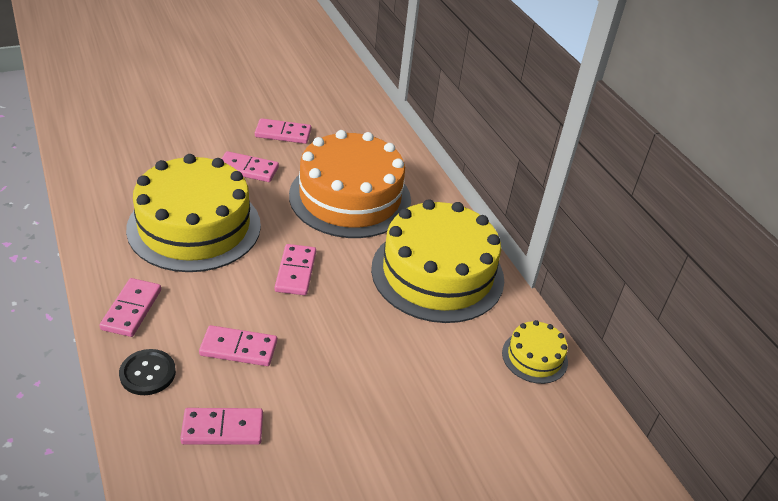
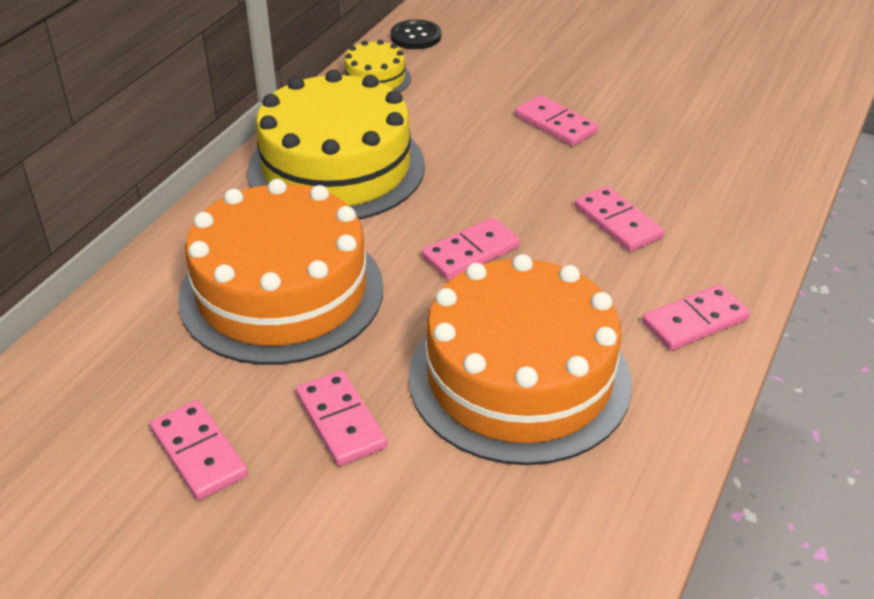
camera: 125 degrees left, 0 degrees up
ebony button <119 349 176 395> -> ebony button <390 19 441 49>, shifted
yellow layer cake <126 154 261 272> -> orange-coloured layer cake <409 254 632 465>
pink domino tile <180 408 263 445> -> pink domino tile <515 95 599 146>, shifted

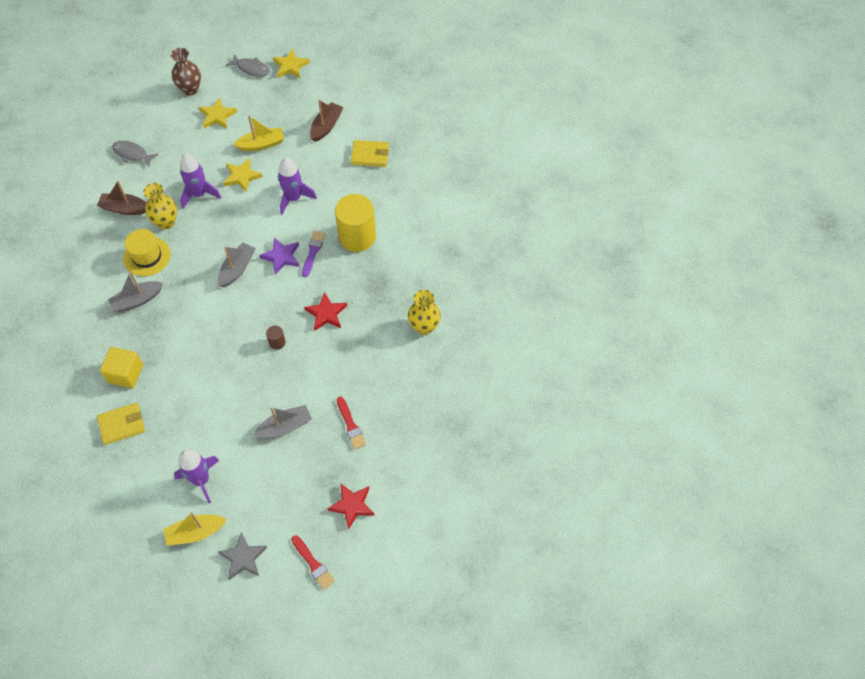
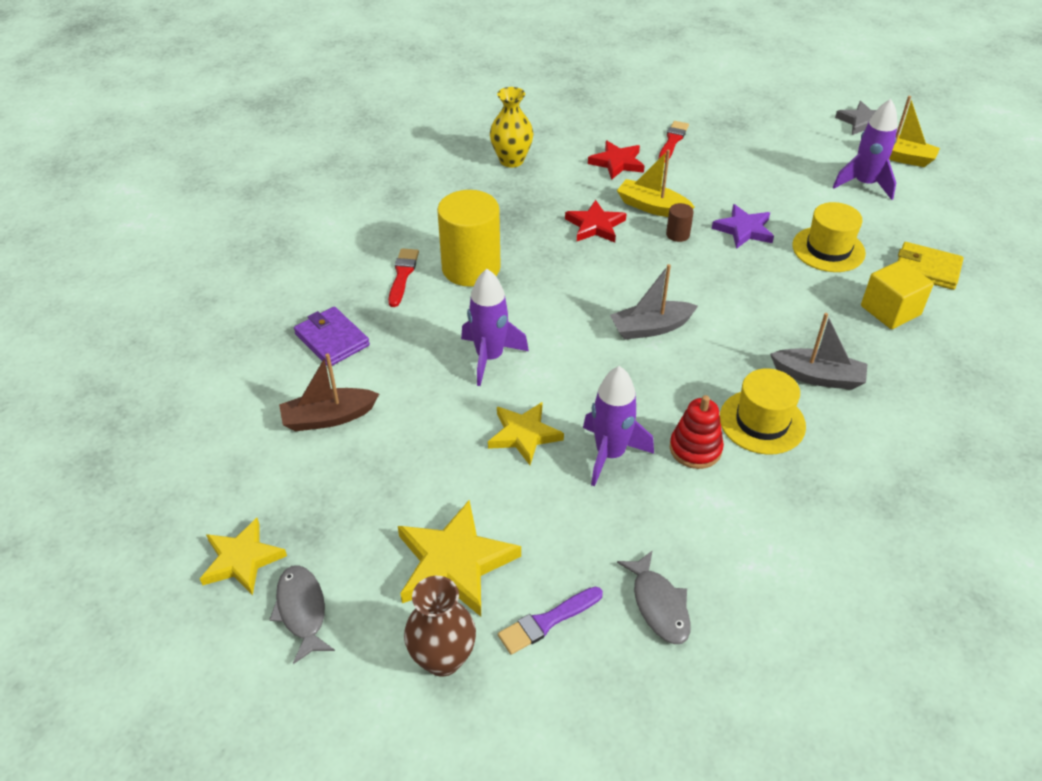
camera: 135 degrees left, 15 degrees down
dark brown boat <97 181 147 215> -> none
yellow tall vase <143 183 177 230> -> scarlet ring stacker <670 395 724 469>
yellow star shape <199 97 237 129> -> yellow star shape <398 500 521 617>, x1.50
yellow boat <233 115 285 151> -> yellow boat <617 150 694 217>, shifted
gray boat <254 405 312 438> -> none
purple star shape <259 237 300 275> -> purple star shape <712 204 774 249>, shifted
scarlet paintbrush <292 536 335 590> -> scarlet paintbrush <388 248 419 307>, shifted
purple paintbrush <302 231 325 277> -> purple paintbrush <498 586 603 655>, shifted
scarlet star shape <327 483 375 529> -> scarlet star shape <588 140 645 180>, shifted
yellow wallet <351 140 389 167> -> purple wallet <294 307 370 367>
none -> yellow hat <792 202 866 272>

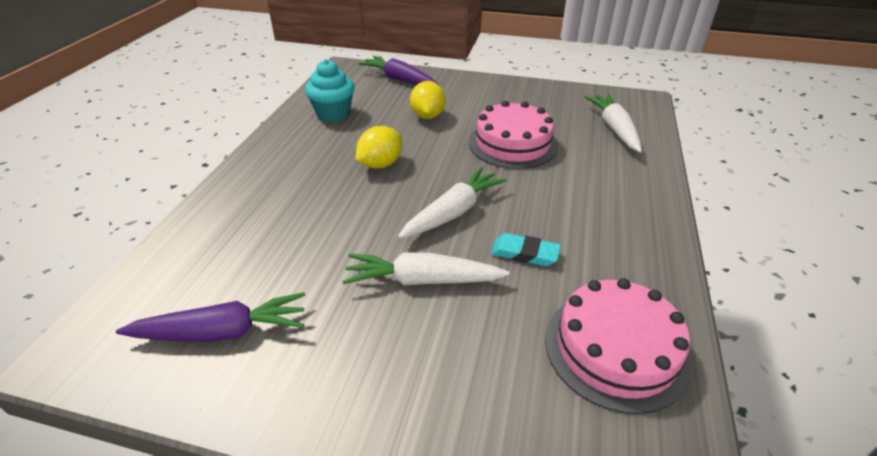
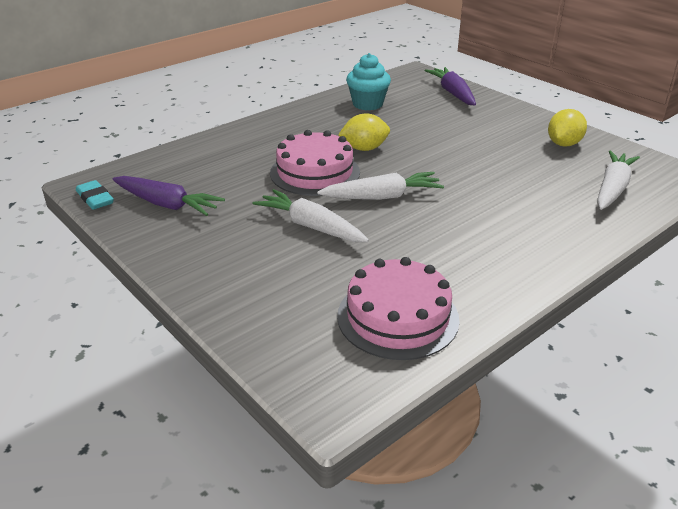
camera: 35 degrees right, 5 degrees down
yellow toy lemon <410 81 446 119> -> yellow toy lemon <548 109 587 147>, shifted
pink layer cake <469 101 558 169> -> pink layer cake <270 130 360 196>, shifted
turquoise eraser <491 233 561 266> -> turquoise eraser <76 180 114 210>, shifted

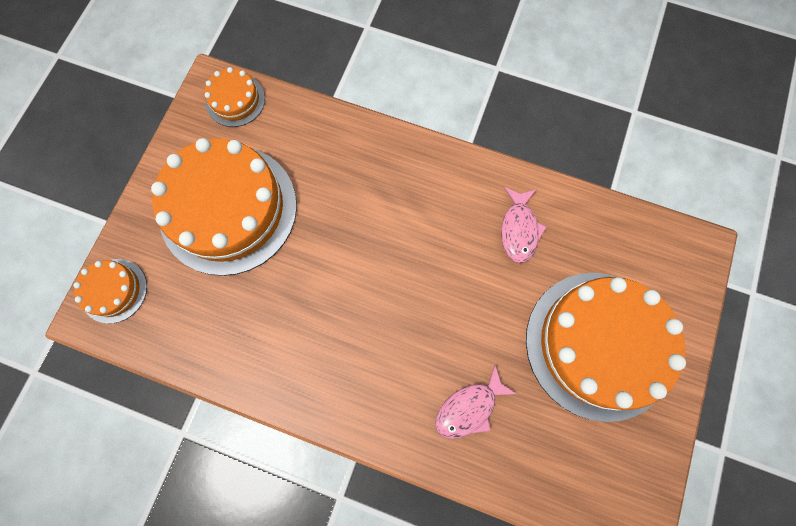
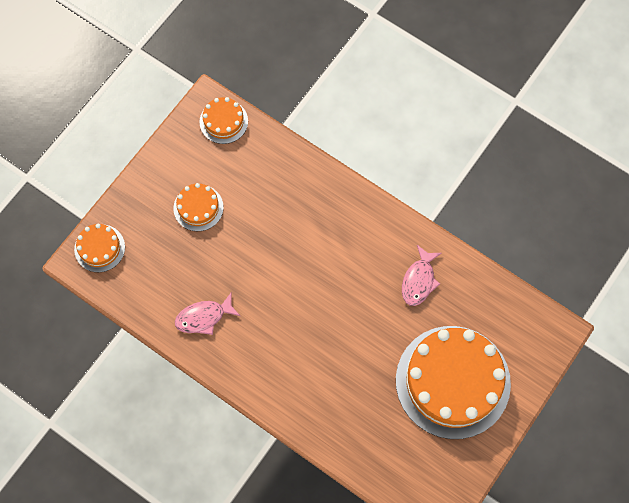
camera: 15 degrees right, 5 degrees down
orange-coloured layer cake <151 138 297 276> -> orange-coloured layer cake <174 183 223 231>, x0.46
pink fish figure <435 365 517 439> -> pink fish figure <175 292 240 335>, shifted

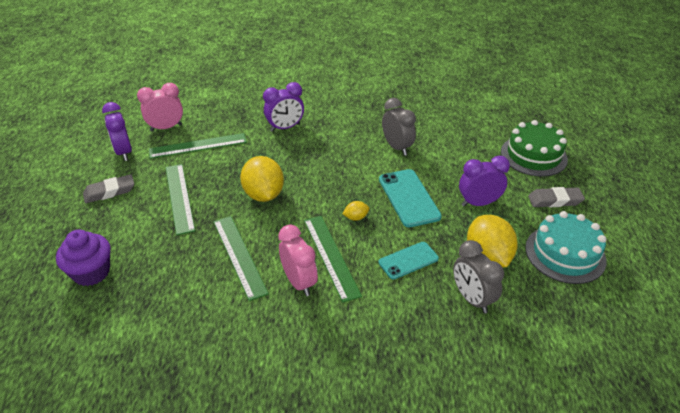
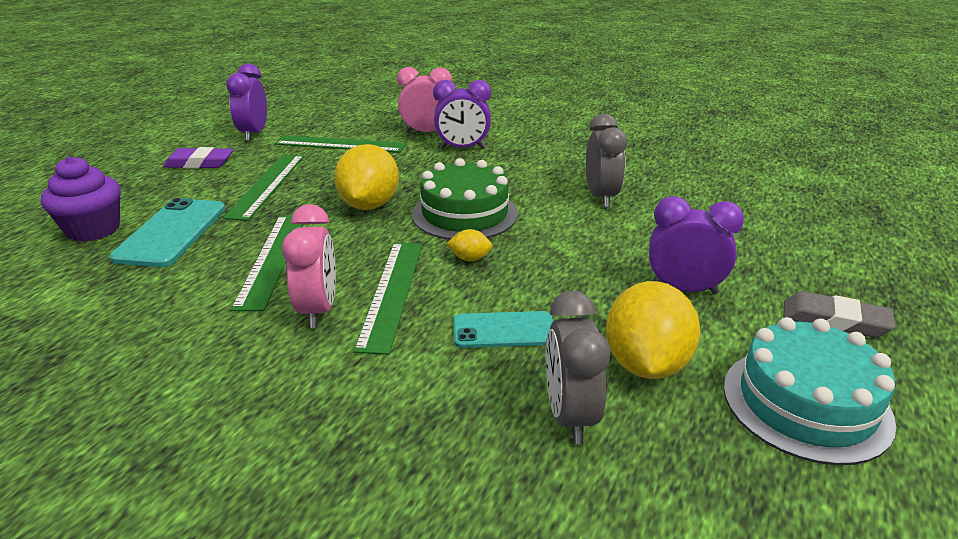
camera: 25 degrees right, 10 degrees down
gray eraser <83 174 134 203> -> purple eraser <163 147 233 169>
pink clock <137 83 183 131> -> pink clock <397 67 452 133>, shifted
turquoise mobile phone <379 169 442 227> -> turquoise mobile phone <110 198 225 267>, shifted
leaf-green layer cake <501 120 568 177> -> leaf-green layer cake <412 158 518 240>, shifted

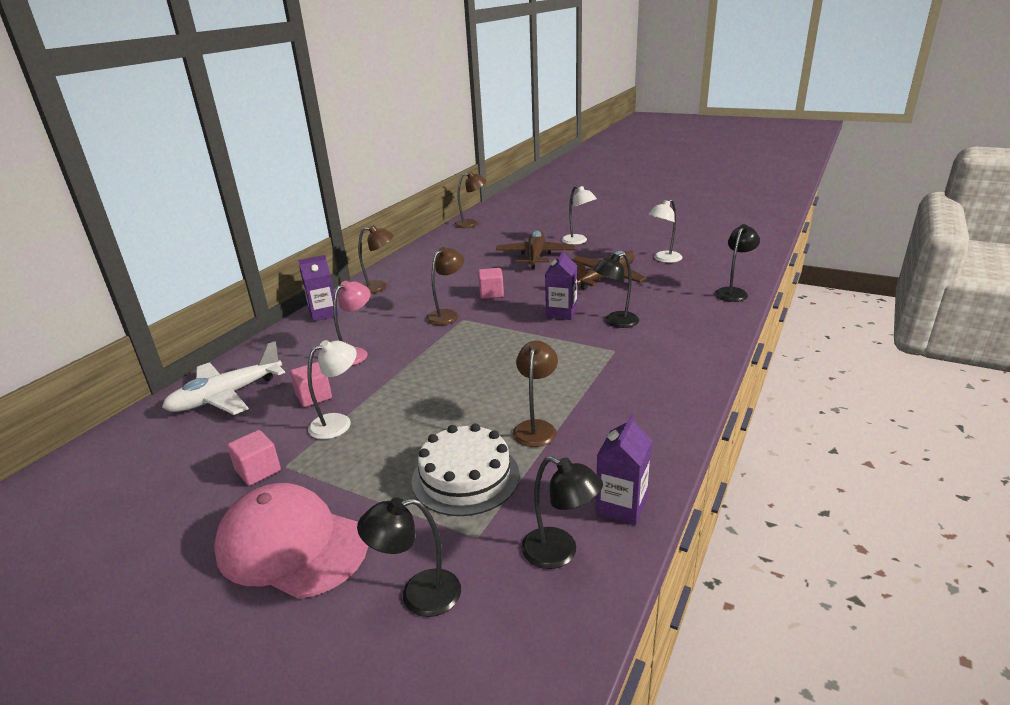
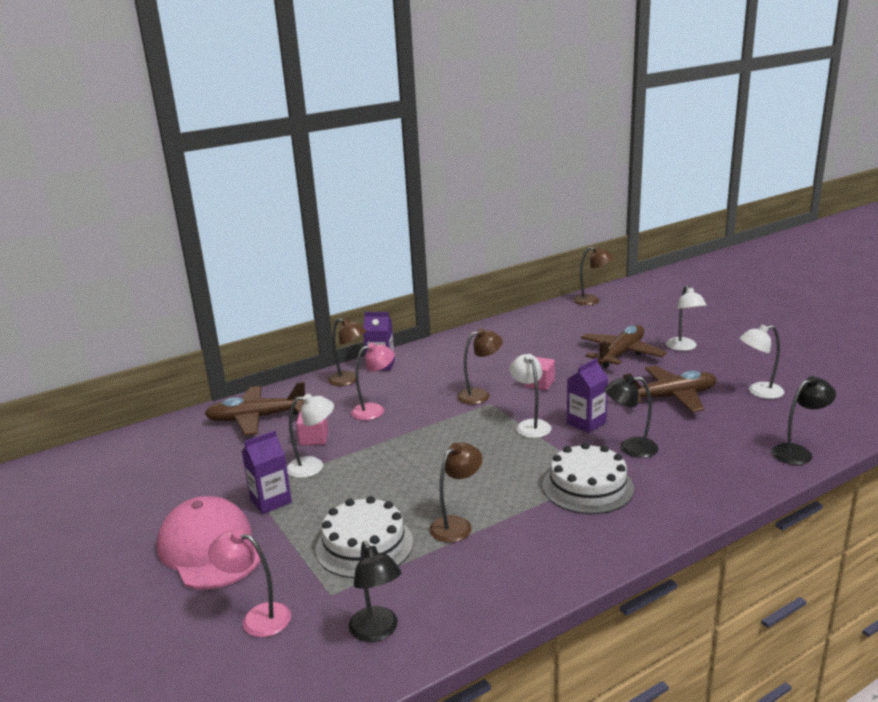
camera: 30 degrees right, 5 degrees down
white toy plane <162 341 285 415> -> dark brown toy plane <205 382 305 435>
pink solid cube <227 430 281 486> -> none
ebony desk lamp <357 497 461 617> -> pink desk lamp <208 530 291 637>
dark brown desk lamp <358 225 394 293> -> dark brown desk lamp <328 318 367 386>, shifted
purple juice carton <596 414 652 525> -> purple juice carton <242 431 292 514>, shifted
none -> white desk lamp <509 354 552 438>
none -> white layer cake <543 443 634 514>

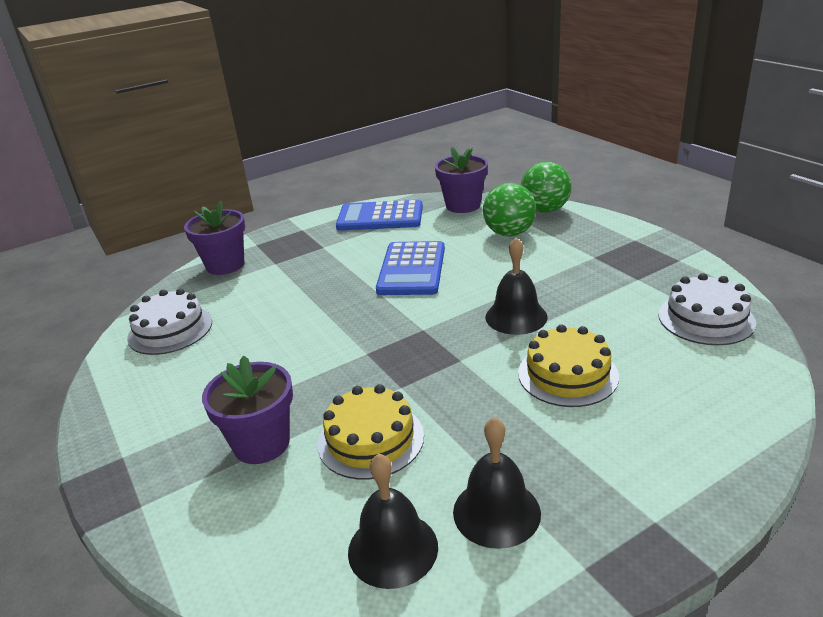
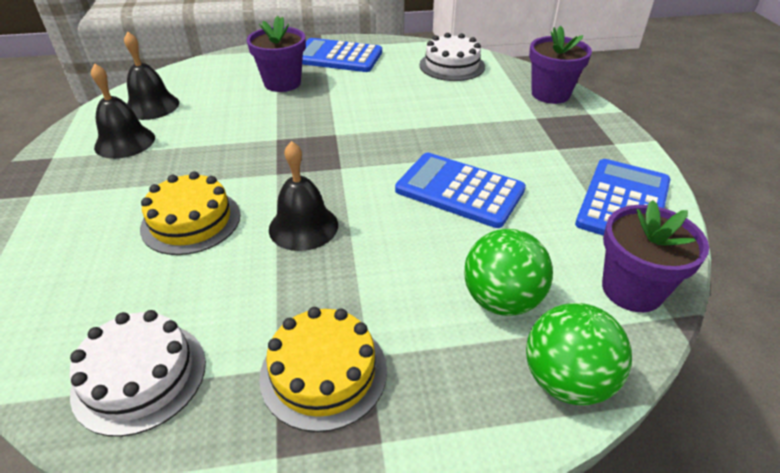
camera: 110 degrees right, 10 degrees up
yellow layer cake <318 384 424 480> -> yellow layer cake <259 307 387 432>, shifted
none -> royal blue calculator <302 38 382 72>

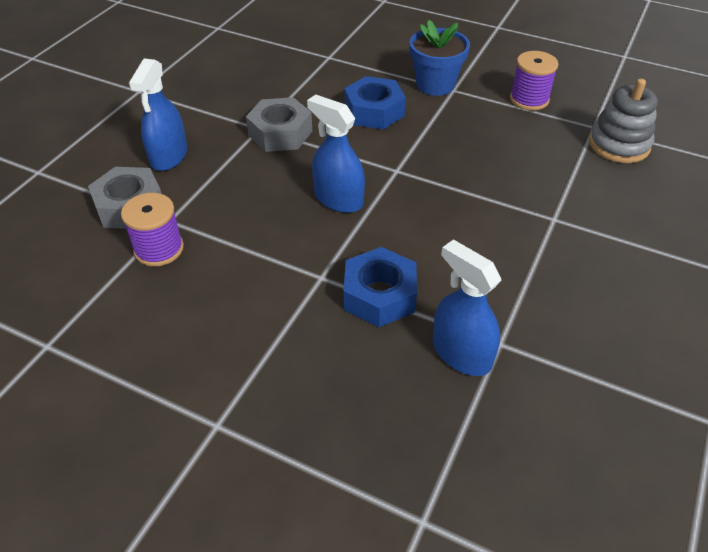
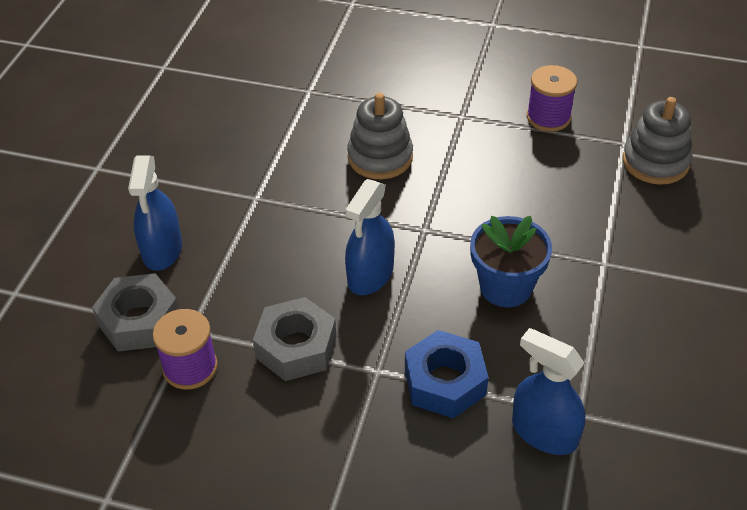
camera: 10 degrees left, 0 degrees up
gray nut <246 97 312 152> -> gray nut <253 297 336 381>, shifted
royal blue spray cleaner <307 95 365 213> -> royal blue spray cleaner <345 179 395 295>, 90 degrees counterclockwise
royal blue nut <344 76 406 129> -> gray ring stacker <347 93 413 179>
royal blue potted plant <409 20 470 96> -> royal blue potted plant <470 216 552 307>, shifted

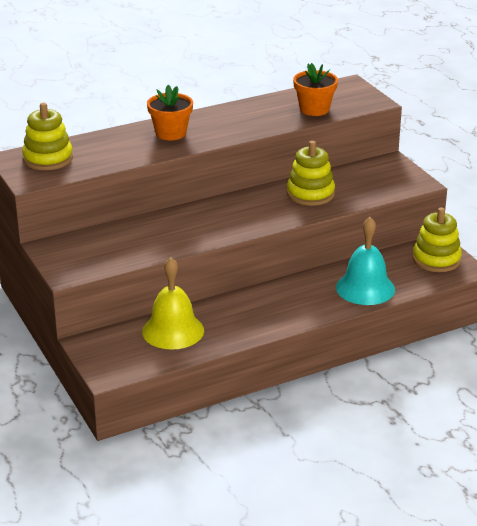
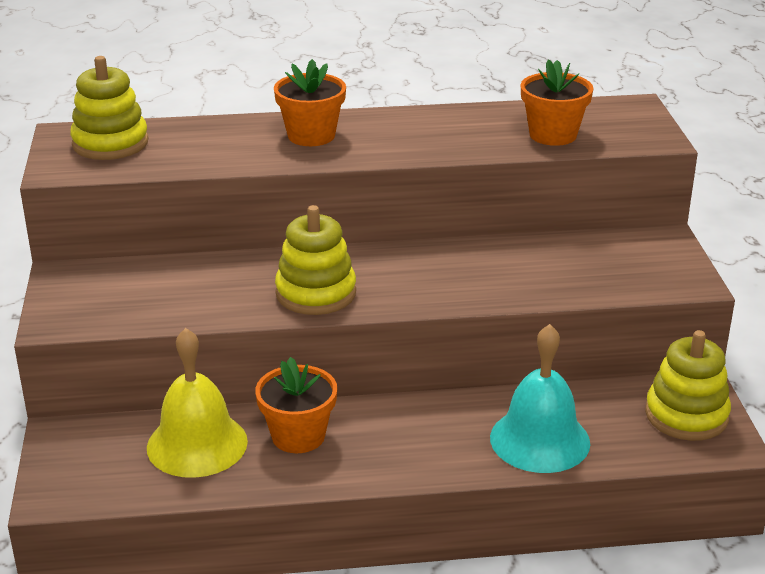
camera: 20 degrees right, 0 degrees up
yellow ring stacker <287 141 335 206> -> yellow ring stacker <275 205 356 315>, shifted
none -> orange-coloured potted plant <255 357 337 453>

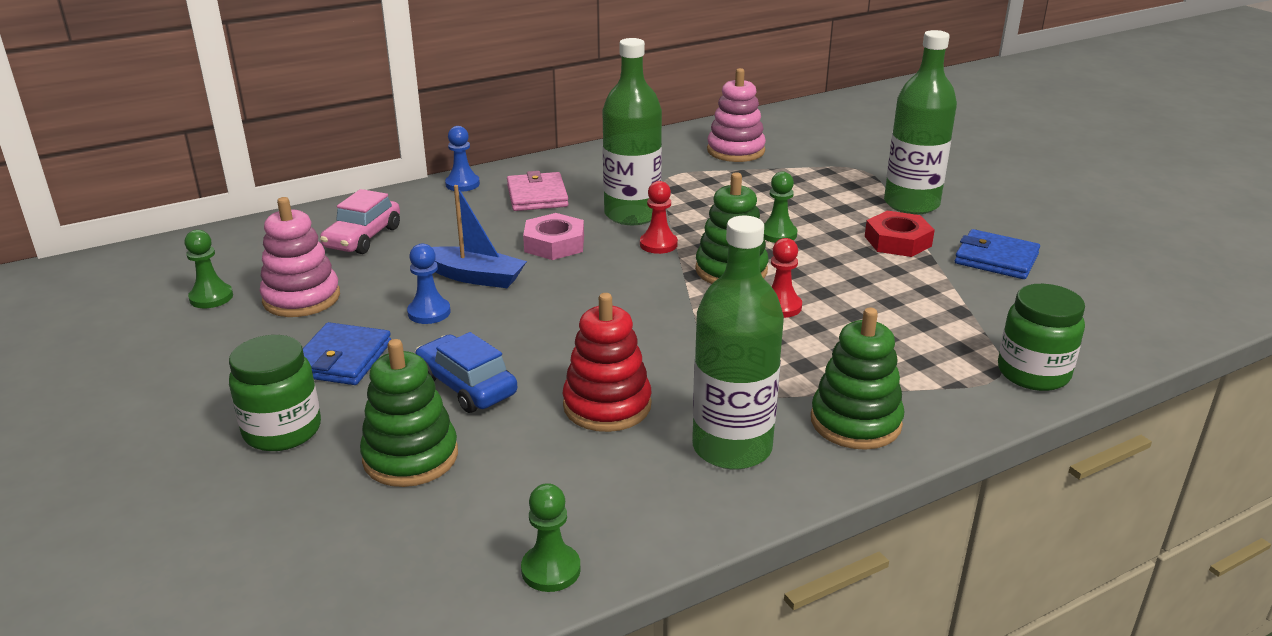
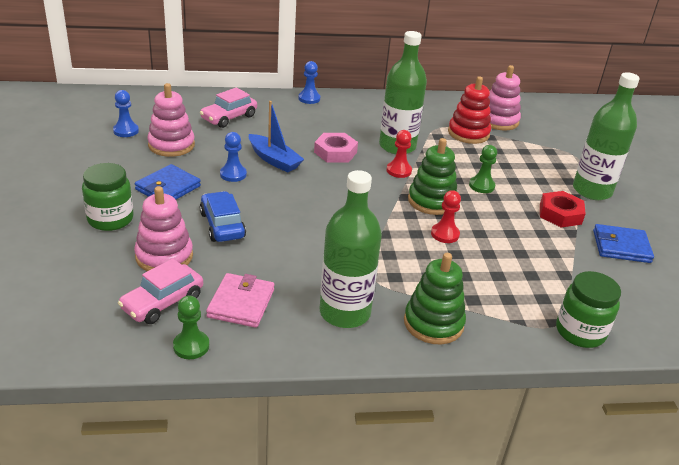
camera: 20 degrees right, 5 degrees up
leaf-green pawn <184 230 233 308> -> royal blue pawn <113 90 139 137>
leaf-green ring stacker <360 339 458 487> -> pink ring stacker <134 186 193 271>
pink wallet <507 171 569 211> -> pink wallet <206 273 274 328>, shifted
scarlet ring stacker <563 293 651 432> -> scarlet ring stacker <448 76 491 144>, shifted
royal blue wallet <955 229 1040 279> -> royal blue wallet <593 224 654 263>, 45 degrees counterclockwise
none -> pink car <118 258 203 324>

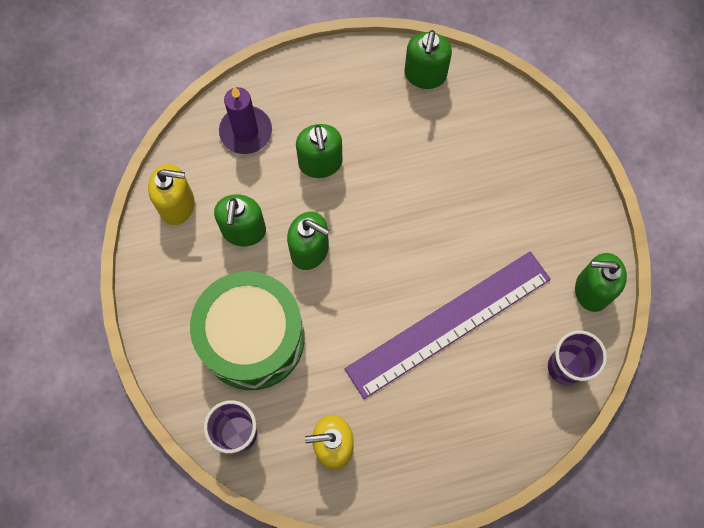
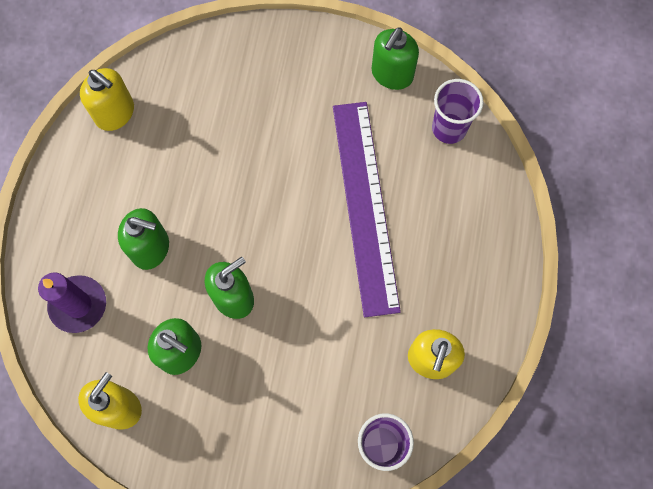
camera: 65 degrees left, 0 degrees up
leaf-green drum <190 271 305 390> -> none
leaf-green pump bottle <404 30 452 89> -> yellow pump bottle <80 68 134 131>

